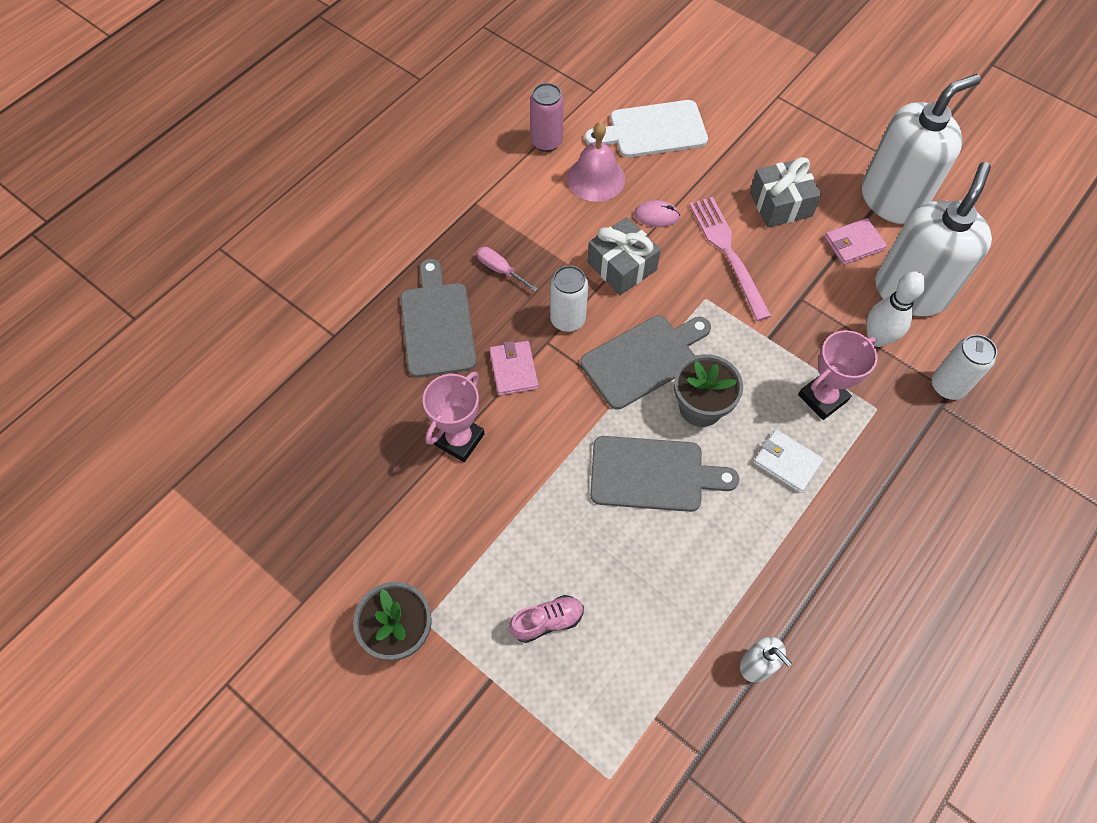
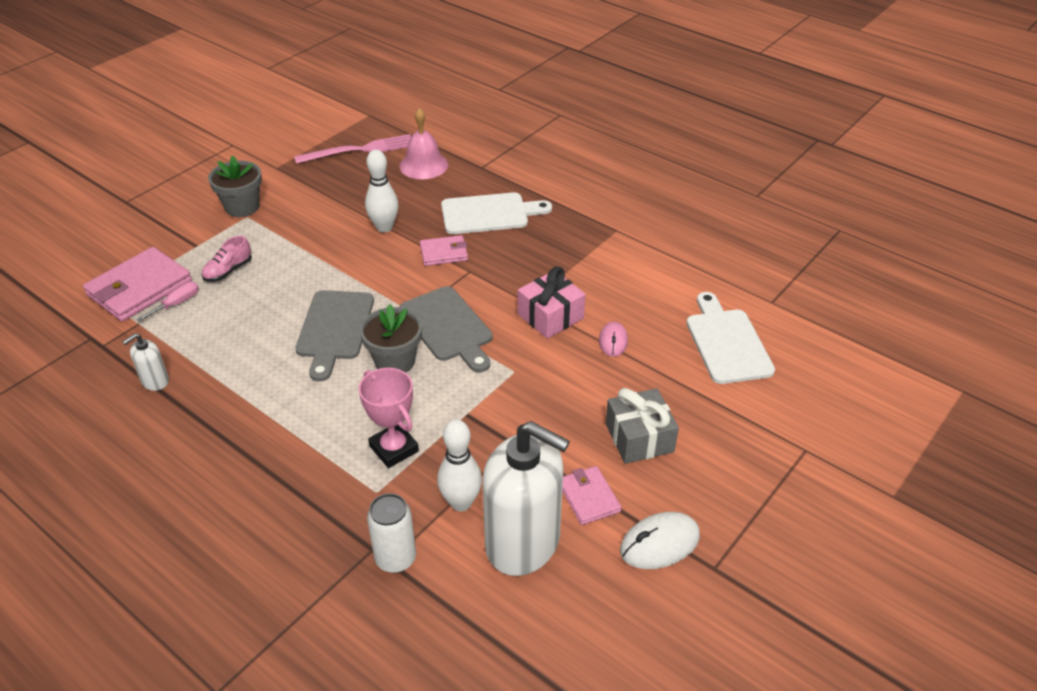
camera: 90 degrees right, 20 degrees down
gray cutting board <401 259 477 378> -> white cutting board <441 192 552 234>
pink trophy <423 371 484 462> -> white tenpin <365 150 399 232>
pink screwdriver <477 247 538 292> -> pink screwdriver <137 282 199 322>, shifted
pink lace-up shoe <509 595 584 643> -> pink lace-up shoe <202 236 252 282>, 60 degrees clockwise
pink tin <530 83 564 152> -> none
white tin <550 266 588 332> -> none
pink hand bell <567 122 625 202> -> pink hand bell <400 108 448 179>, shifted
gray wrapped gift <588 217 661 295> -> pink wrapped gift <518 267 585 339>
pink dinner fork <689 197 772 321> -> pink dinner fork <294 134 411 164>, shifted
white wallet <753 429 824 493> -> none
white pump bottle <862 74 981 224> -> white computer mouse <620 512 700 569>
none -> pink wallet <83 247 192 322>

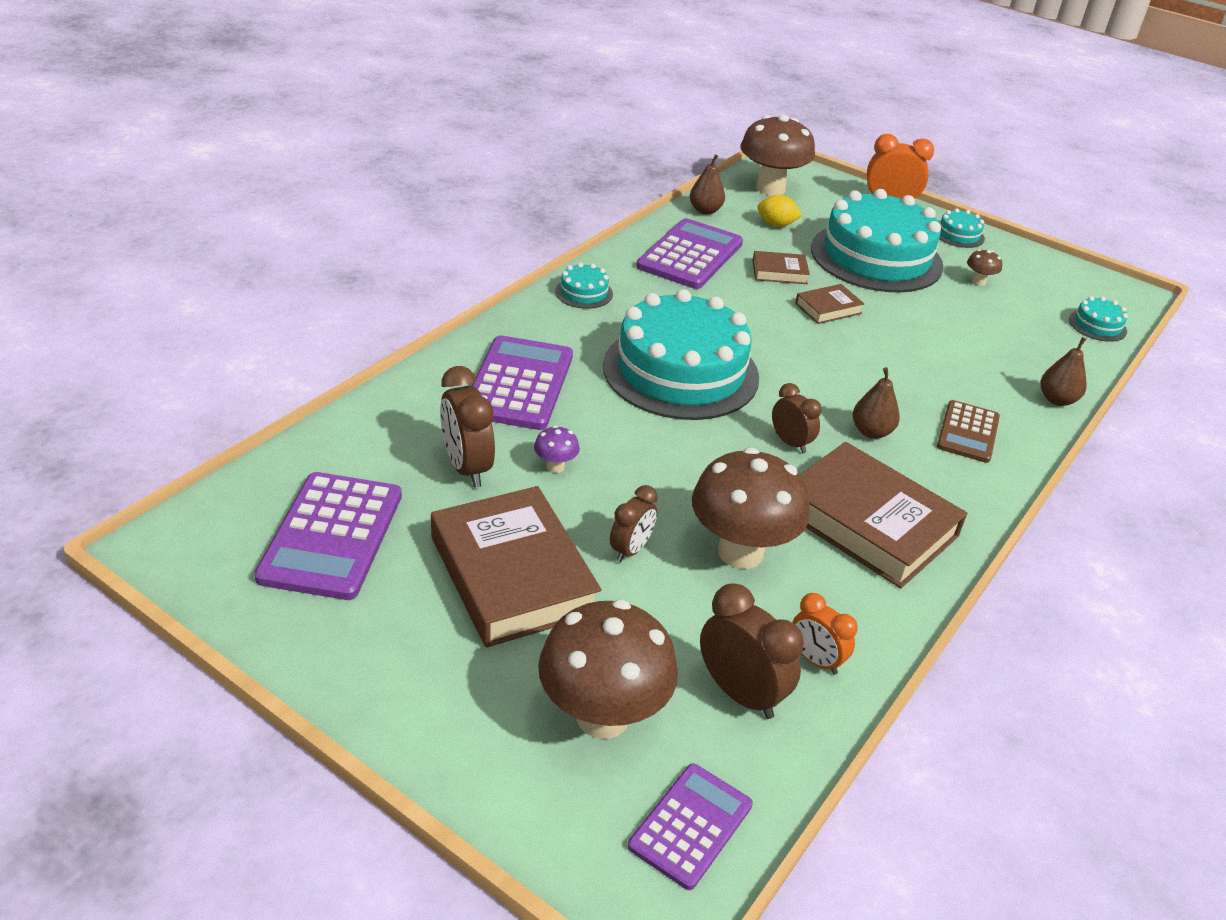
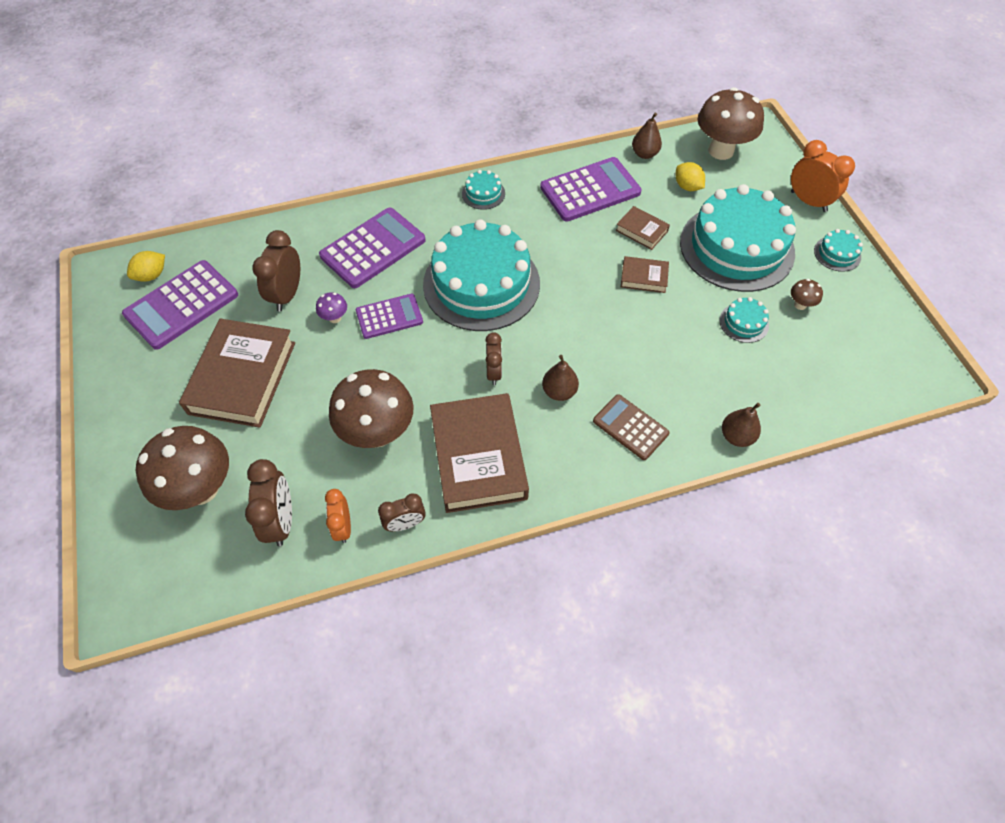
camera: 40 degrees right, 20 degrees up
dark brown clock <610 485 658 562> -> dark brown clock <378 493 426 532>, shifted
purple calculator <628 763 753 890> -> purple calculator <356 294 423 339>, shifted
dark brown calculator <937 400 1000 463> -> dark brown calculator <593 394 670 460>, 75 degrees clockwise
turquoise layer cake <1069 296 1128 342> -> turquoise layer cake <719 297 769 343>, shifted
none -> yellow toy lemon <127 251 165 282>

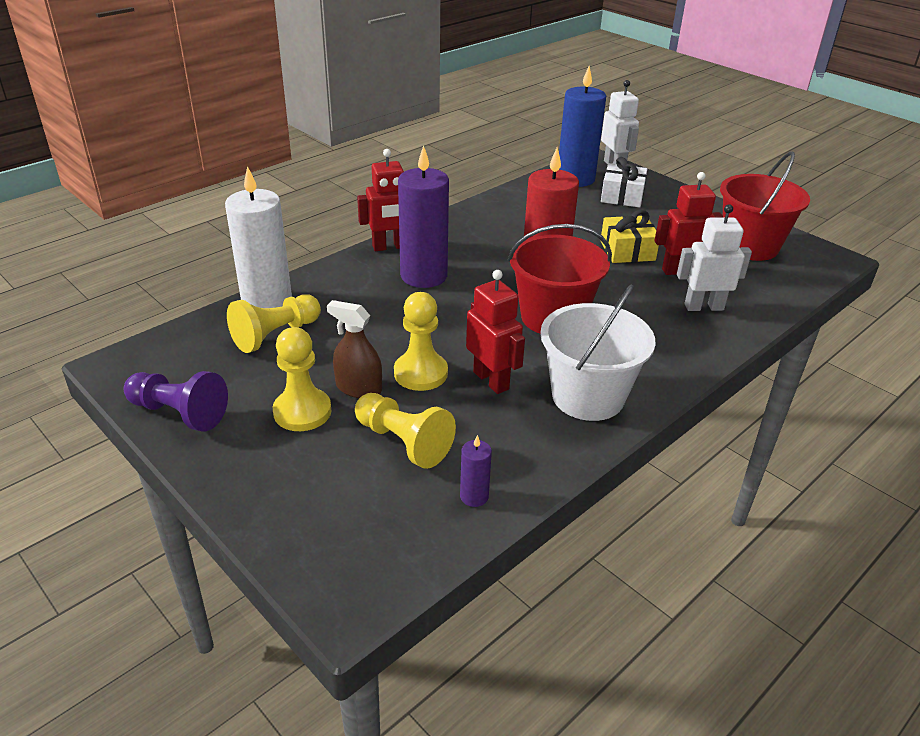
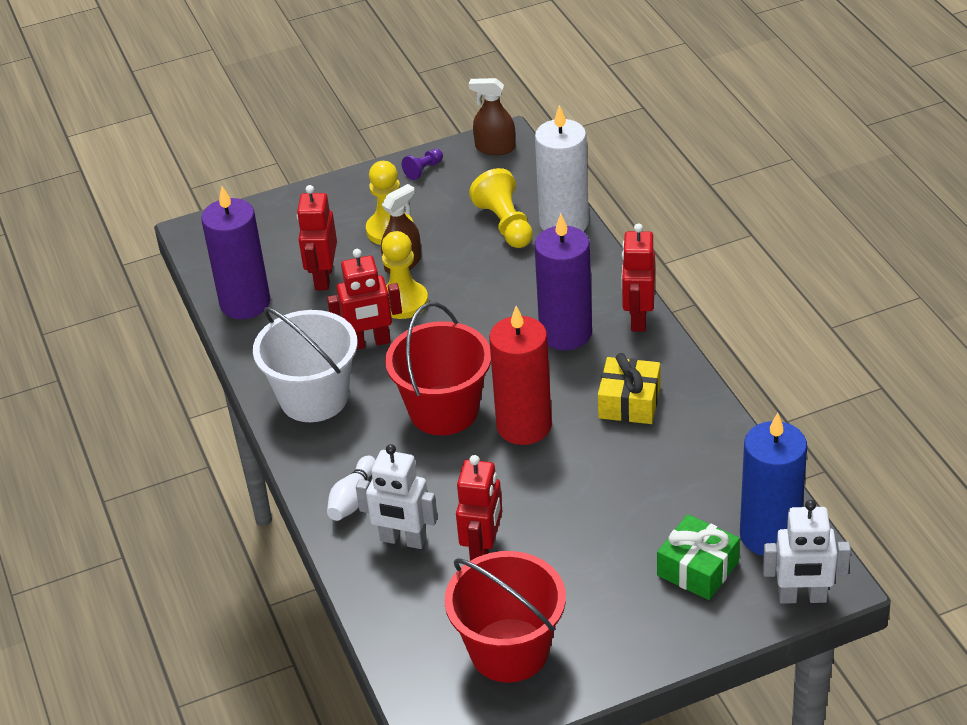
camera: 115 degrees right, 5 degrees up
purple pawn <124 371 228 431> -> purple pawn <402 149 443 180>, x0.53
yellow pawn <355 393 456 469> -> scarlet robot figure <297 185 337 290>
purple pillar candle <460 435 492 507> -> purple pillar candle <201 186 270 319>, x2.28
yellow wrapped gift <600 210 659 263> -> yellow wrapped gift <598 353 660 424>, shifted
white wrapped gift <601 157 647 208> -> leaf-green wrapped gift <657 514 740 600>
white robot figure <677 204 752 311> -> white robot figure <356 444 438 549>, 90 degrees clockwise
none -> white tenpin <327 456 376 521>
none -> dark brown spray cleaner <469 78 515 155>

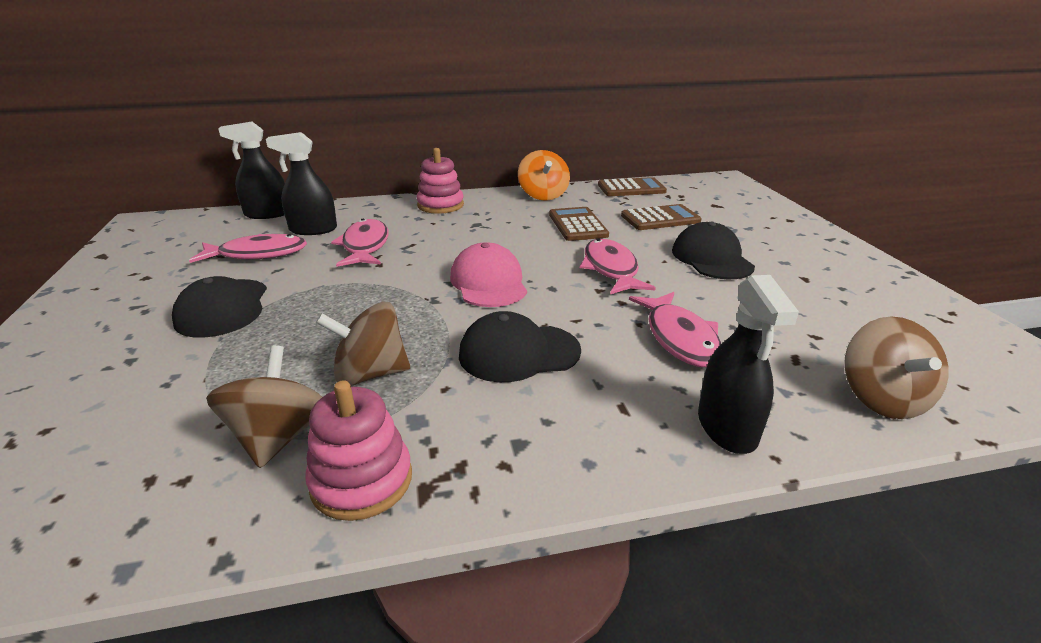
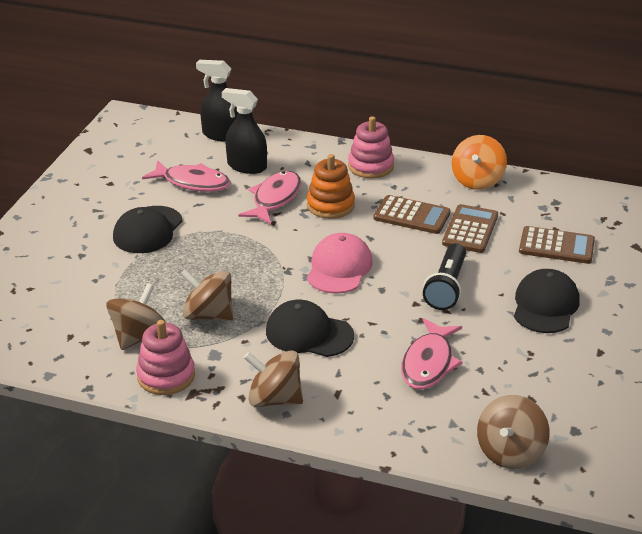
camera: 30 degrees right, 5 degrees up
pink fish figure <580 239 656 294> -> ebony torch <423 243 466 310>
dark brown calculator <598 177 667 196> -> dark brown calculator <374 195 451 234>, shifted
ebony spray cleaner <698 275 799 454> -> none
none -> dark brown toy top <244 350 303 407>
none -> orange-coloured ring stacker <307 154 355 219>

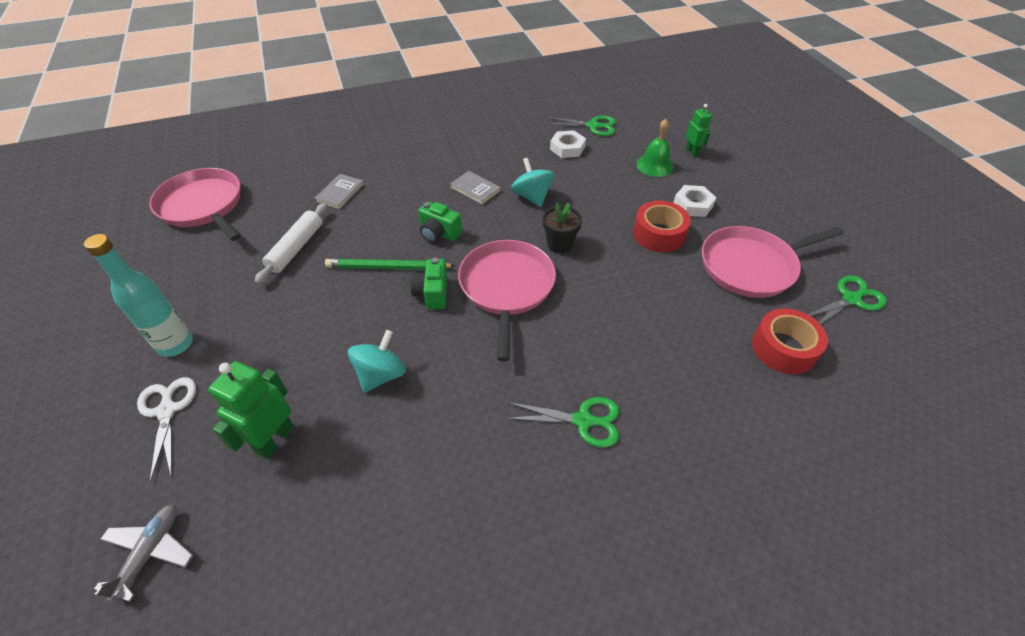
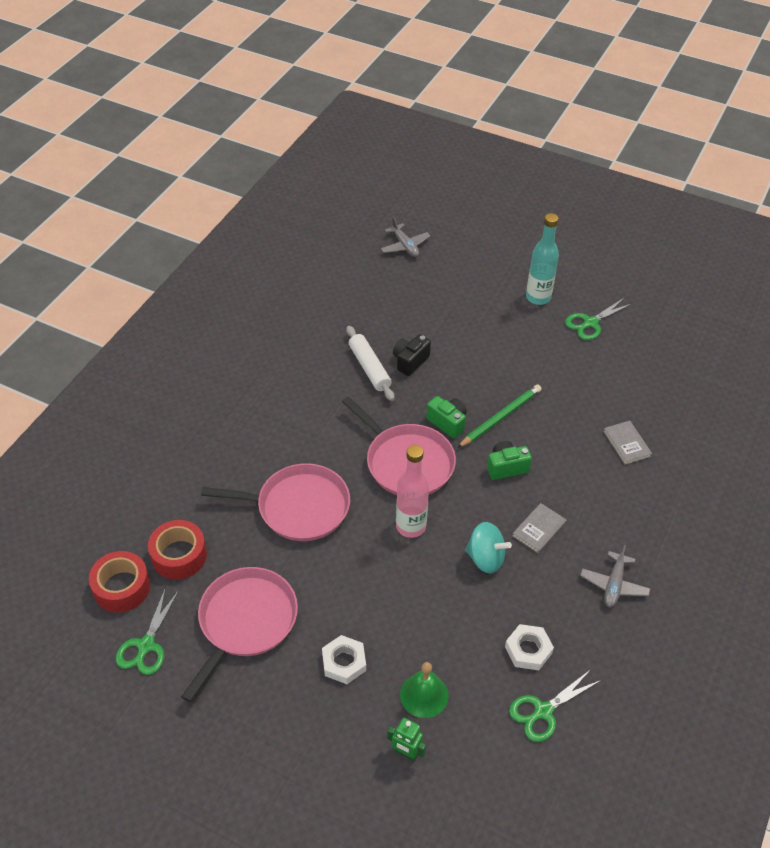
camera: 135 degrees right, 0 degrees up
white pair of scissors <137 377 196 482> -> none
pink skillet <149 168 241 241> -> pink skillet <201 463 350 541>, shifted
leaf-green robot figure <208 361 294 459> -> none
white rolling pin <255 203 328 284> -> white rolling pin <346 326 395 401>, shifted
turquoise toy top <348 330 406 393> -> ebony compact camera <393 334 431 376>
gray hardback <450 171 501 205> -> gray hardback <512 503 567 554>, 45 degrees counterclockwise
leaf-green pair of scissors <505 397 620 448> -> leaf-green pair of scissors <565 297 633 340>, shifted
ebony potted plant <542 203 582 254> -> pink bottle <396 445 429 538>
scarlet tape <633 200 691 252> -> scarlet tape <89 551 150 613>, shifted
none -> gray toy plane <580 545 650 607>

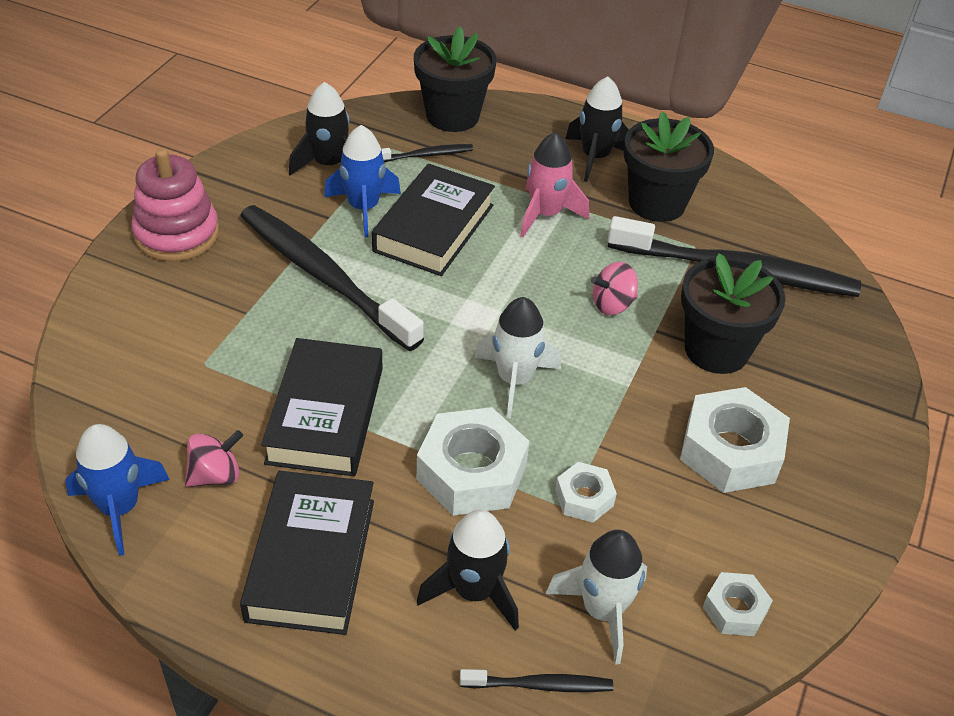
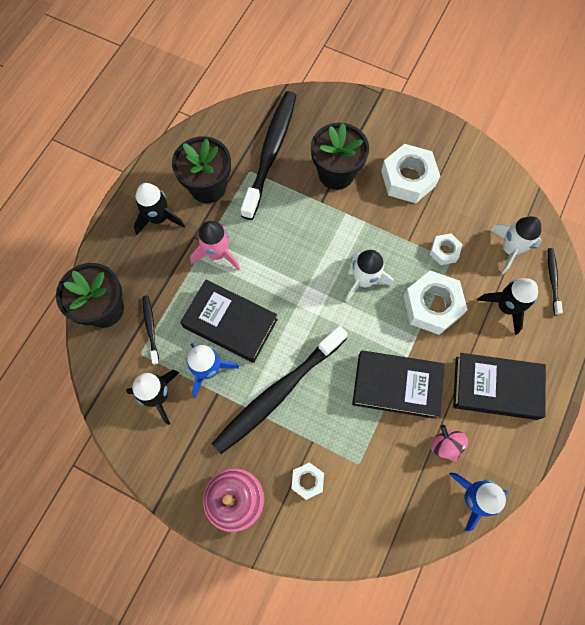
camera: 85 degrees left, 25 degrees up
pink toy top <591 262 638 315> -> none
white nut <703 572 773 636> -> white nut <291 462 324 500>, shifted

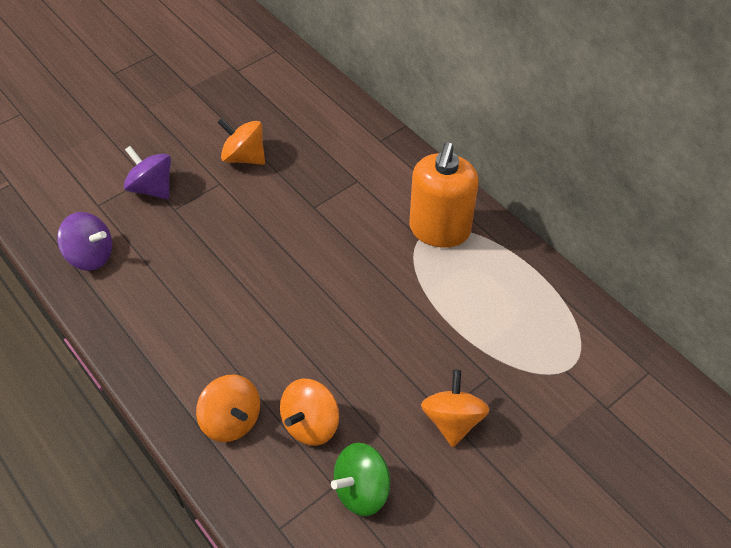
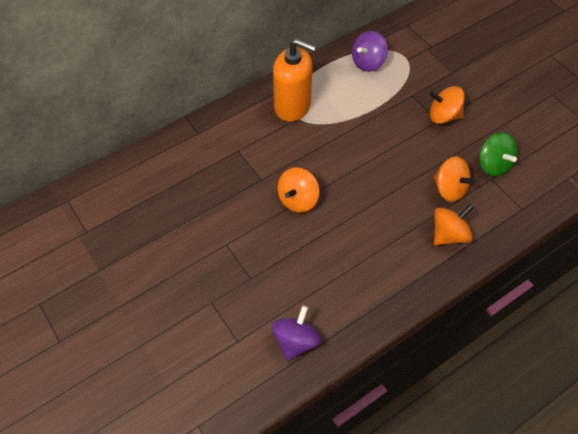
camera: 85 degrees left, 5 degrees up
purple toy top <124 146 171 199> -> purple toy top <352 31 388 72>, shifted
orange-coloured toy top <217 118 265 165> -> orange-coloured toy top <277 167 319 213>, shifted

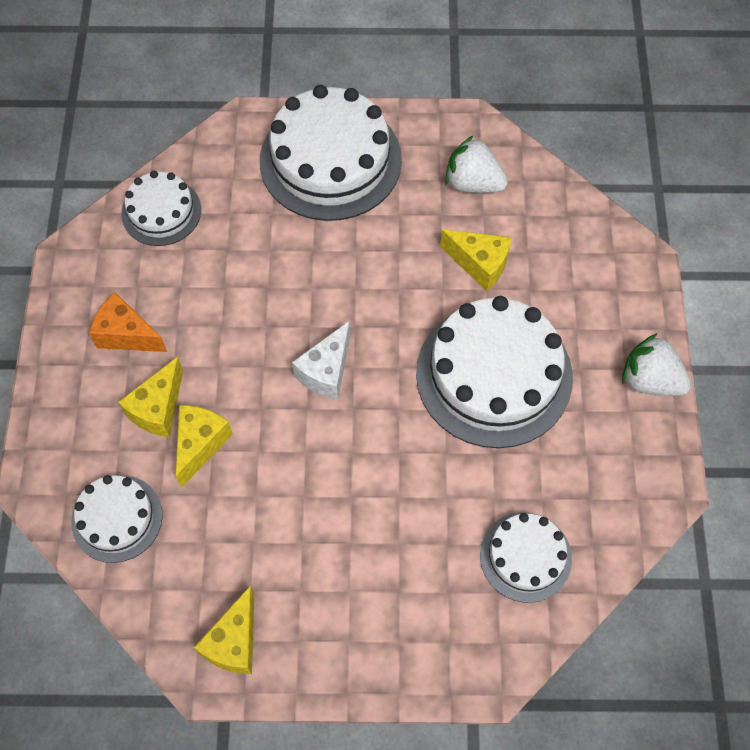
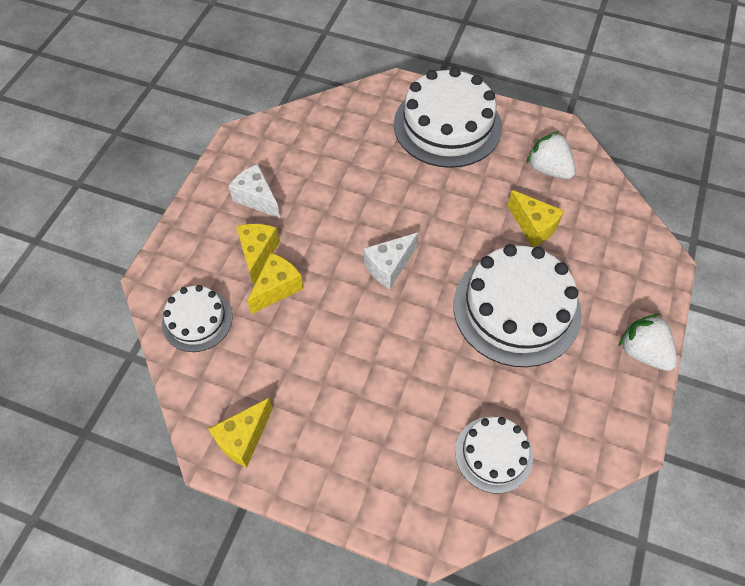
camera: 20 degrees right, 5 degrees down
orange-coloured cheese wedge <89 292 167 352> -> white cheese wedge <228 164 280 218>
yellow cheese wedge <118 357 183 437> -> yellow cheese wedge <236 224 279 286>, 135 degrees clockwise
white layer cake <121 171 201 246> -> none

